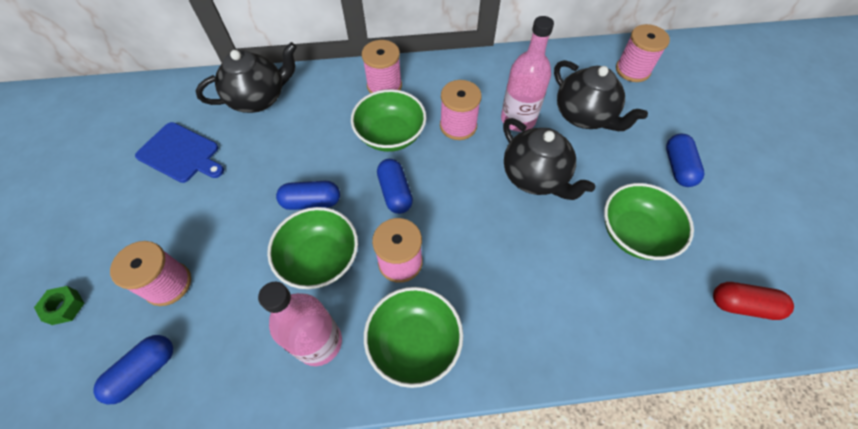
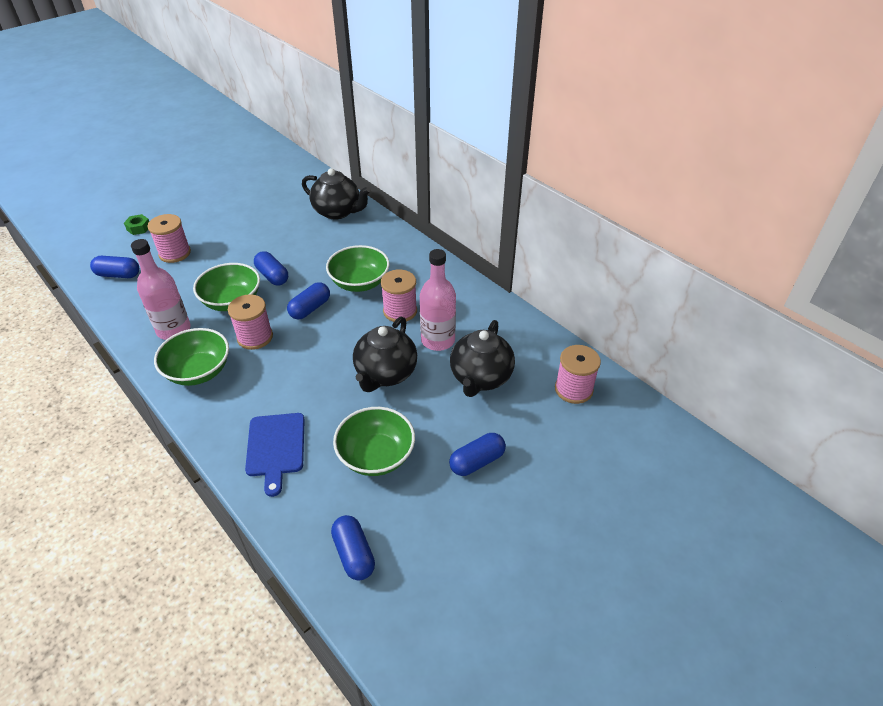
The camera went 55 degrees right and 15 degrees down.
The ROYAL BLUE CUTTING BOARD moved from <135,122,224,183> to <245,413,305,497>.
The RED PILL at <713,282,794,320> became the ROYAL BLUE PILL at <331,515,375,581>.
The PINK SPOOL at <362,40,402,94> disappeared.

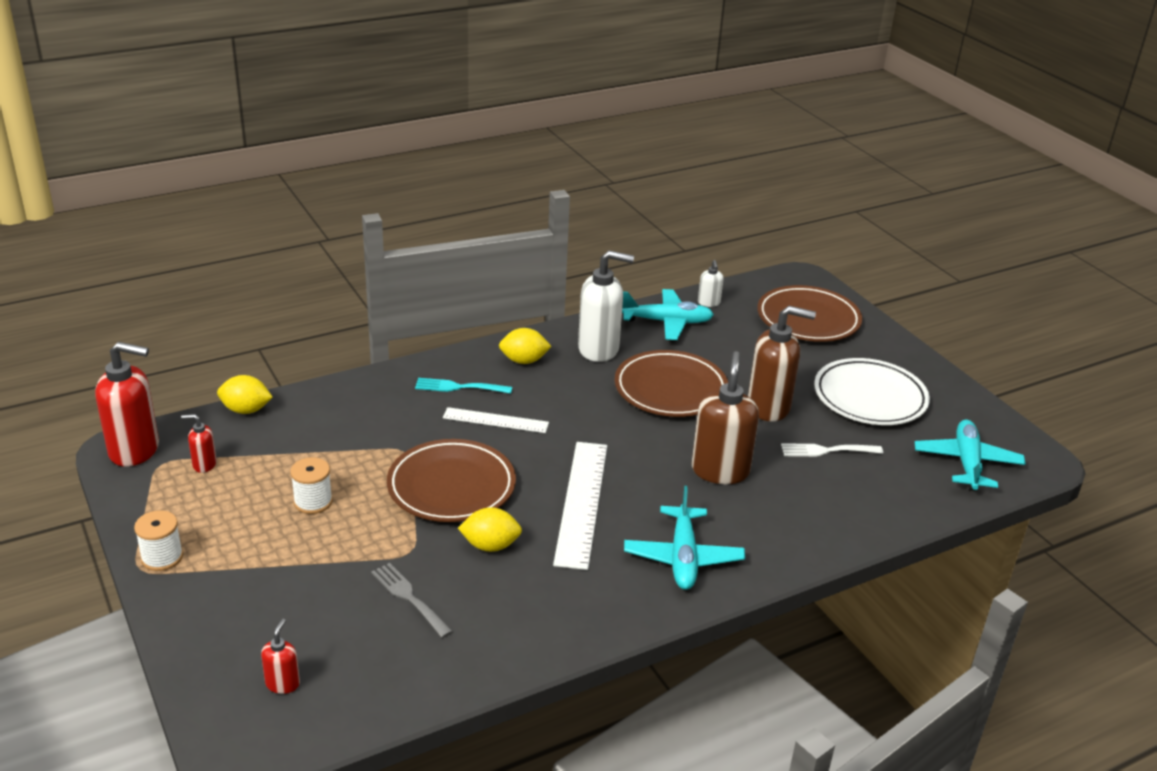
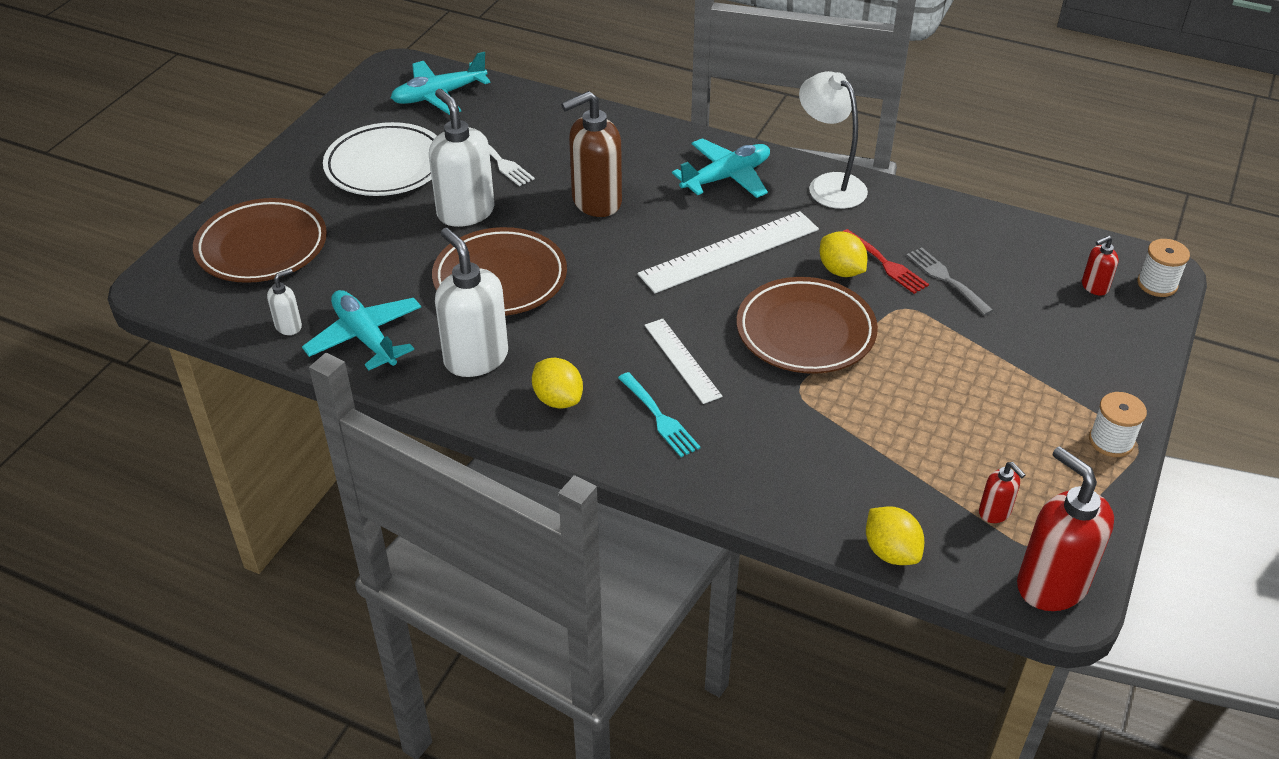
The camera went 125 degrees left and 10 degrees up.
The BROWN SOAP DISPENSER at <748,306,816,422> became the SNOW-WHITE SOAP DISPENSER at <429,89,495,227>.
The SNOW-WHITE DESK LAMP at <799,71,868,209> appeared.
The RED TABLE FORK at <842,229,929,294> appeared.
The GREY TABLE FORK at <371,563,453,638> turned 135 degrees clockwise.
The SNOW-WHITE SPOOL moved from <290,457,333,514> to <1137,239,1190,297>.

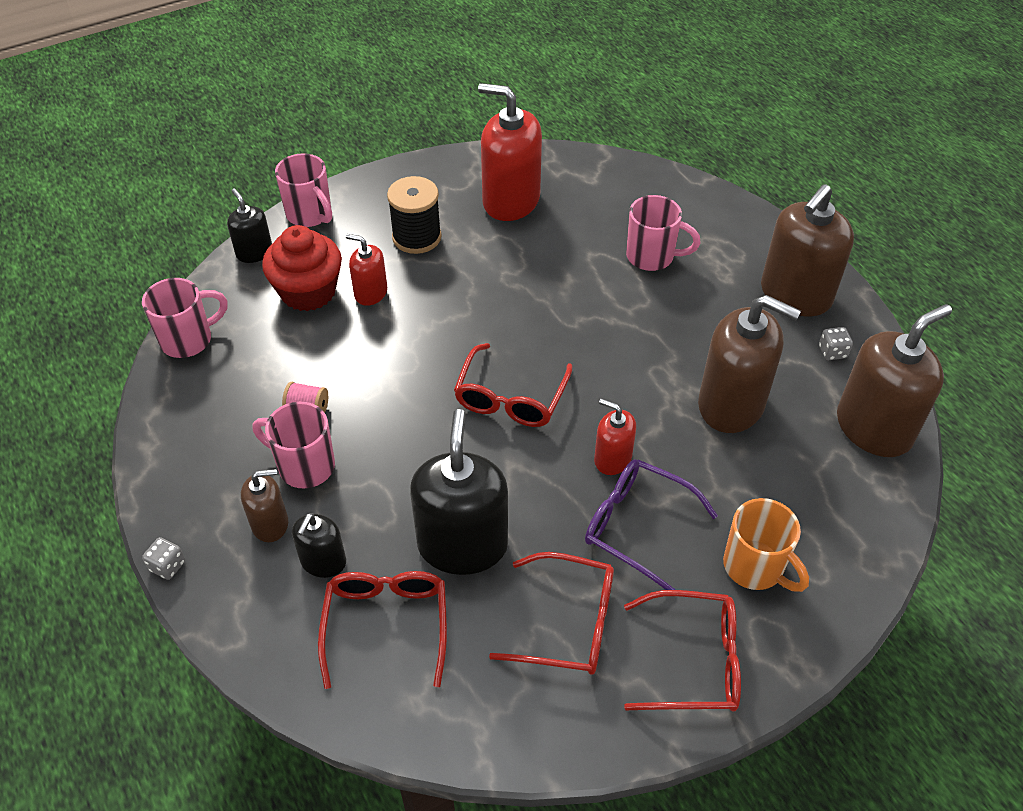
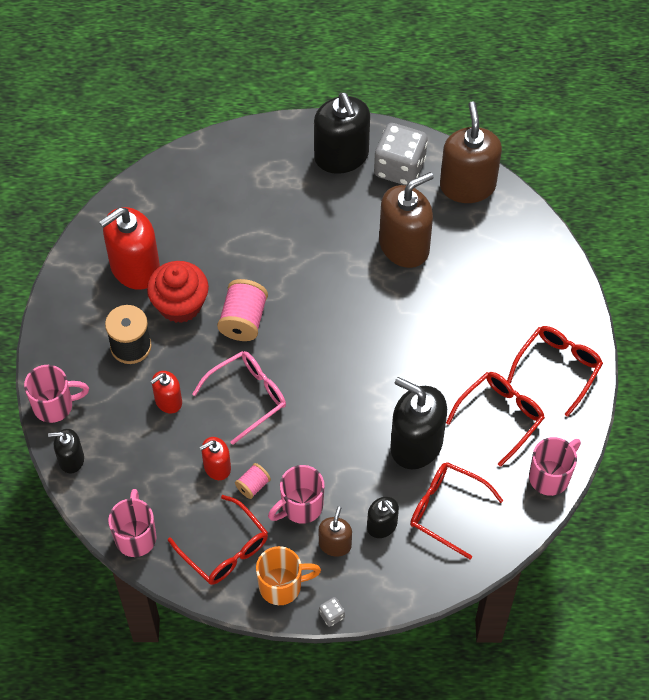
The camera went 60 degrees left and 10 degrees up.
The RED FAIRY CAKE moved from <262,225,342,311> to <147,261,209,323>.
The RED GLASSES moved from <454,343,573,427> to <168,495,268,585>.
The PINK GLASSES at <192,351,286,445> appeared.
The RED SOAP DISPENSER moved from <594,399,636,475> to <200,437,231,480>.
The PINK SPOOL at <217,279,268,341> appeared.
The ORANGE TEA MUG moved from <723,498,809,592> to <256,546,321,605>.
The BROWN SOAP DISPENSER at <761,184,854,316> became the BLACK SOAP DISPENSER at <314,92,370,174>.
The GREY DIE at <819,327,853,360> changed to 2.50 times the size.
The PINK TEA MUG moved from <626,195,701,271> to <529,437,581,496>.
The PURPLE GLASSES at <585,459,718,590> disappeared.

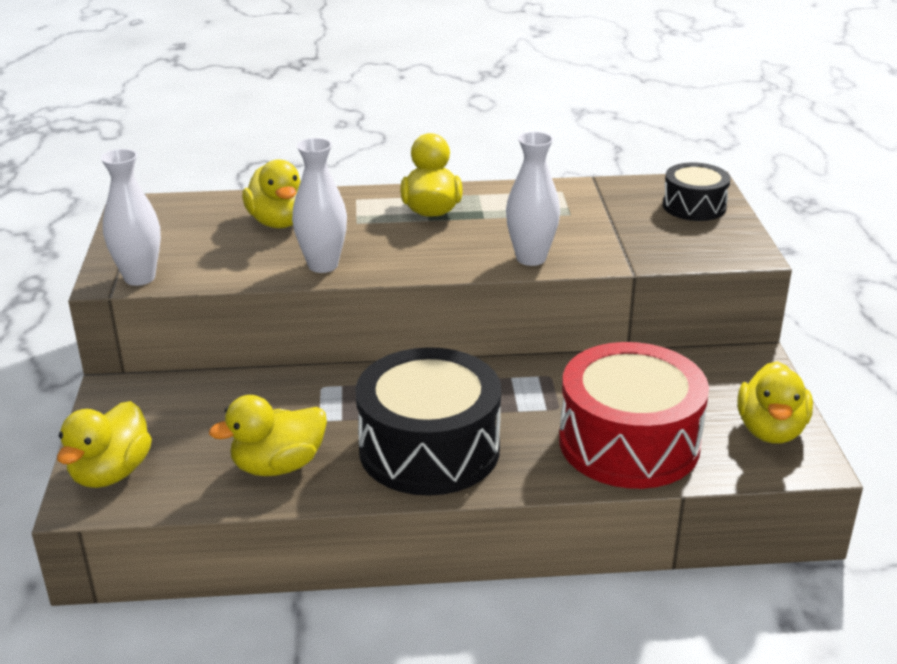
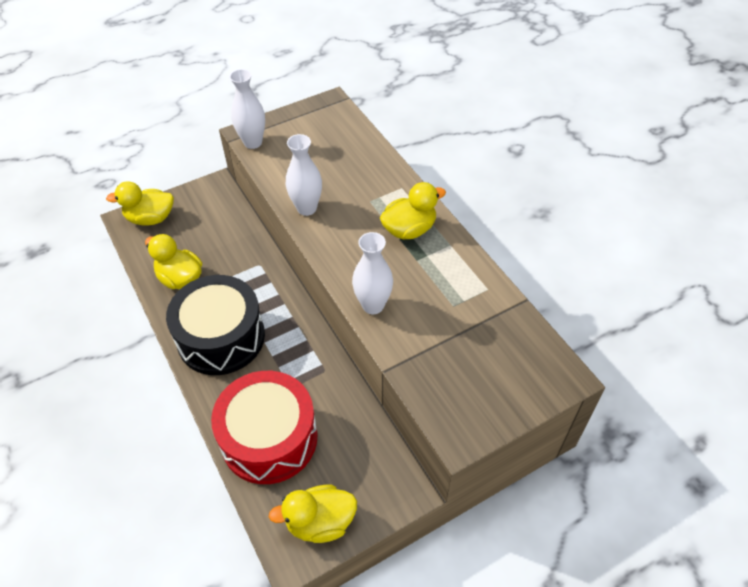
The camera went 65 degrees right and 20 degrees up.
The BRIGHT YELLOW RUBBER DUCK at <242,159,301,228> disappeared.
The BLACK DRUM at <663,163,730,221> disappeared.

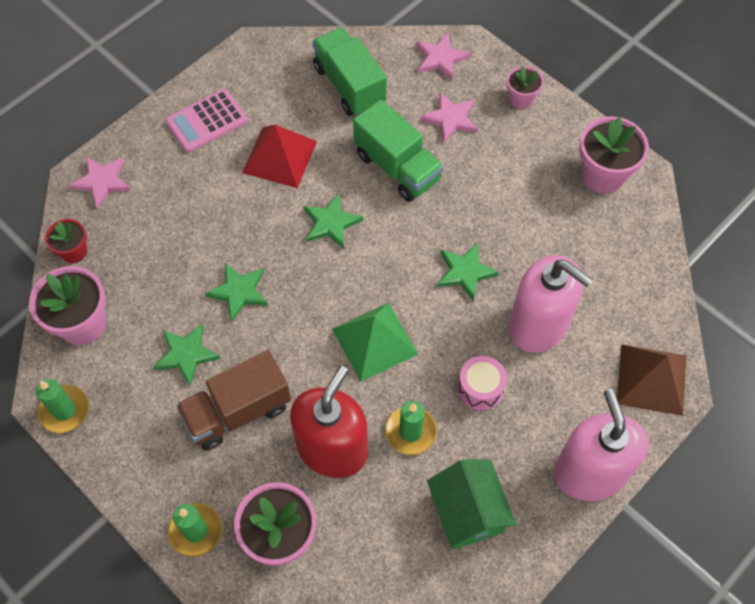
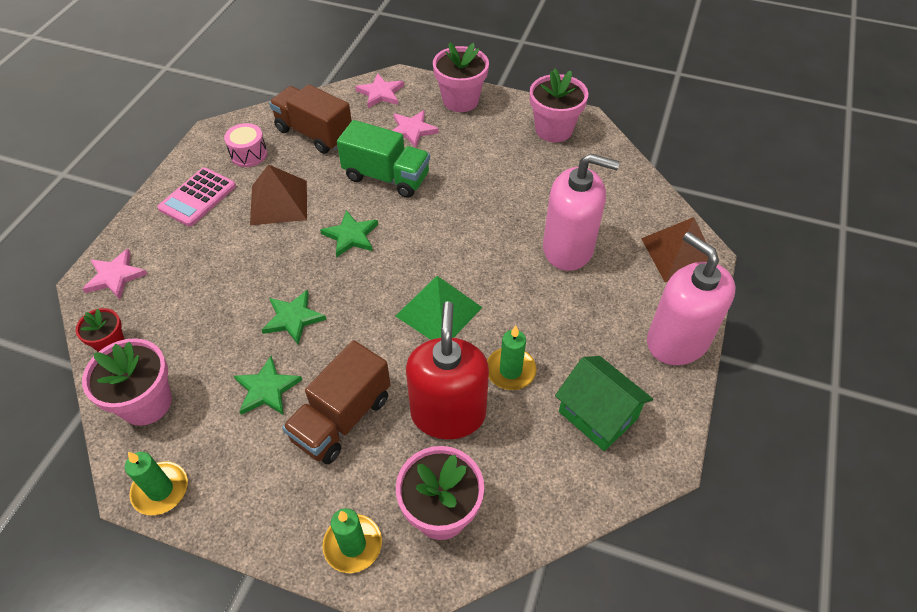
The camera went 25 degrees left and 10 degrees down.
The PINK DRUM moved from <458,356,507,411> to <224,123,267,167>.
The RED PYRAMID at <242,125,317,188> became the BROWN PYRAMID at <250,164,307,225>.
The EMERALD LORRY at <312,27,387,116> became the BROWN LORRY at <269,84,352,154>.
The PINK FLOWER POT at <507,66,544,109> changed to 1.74 times the size.
The EMERALD STAR at <437,243,499,301> disappeared.

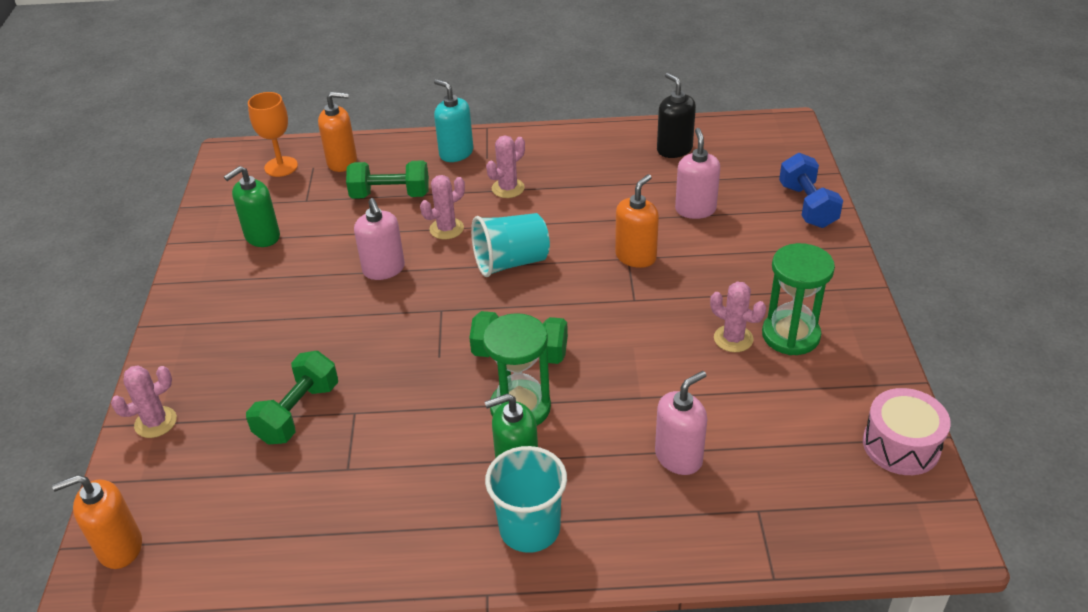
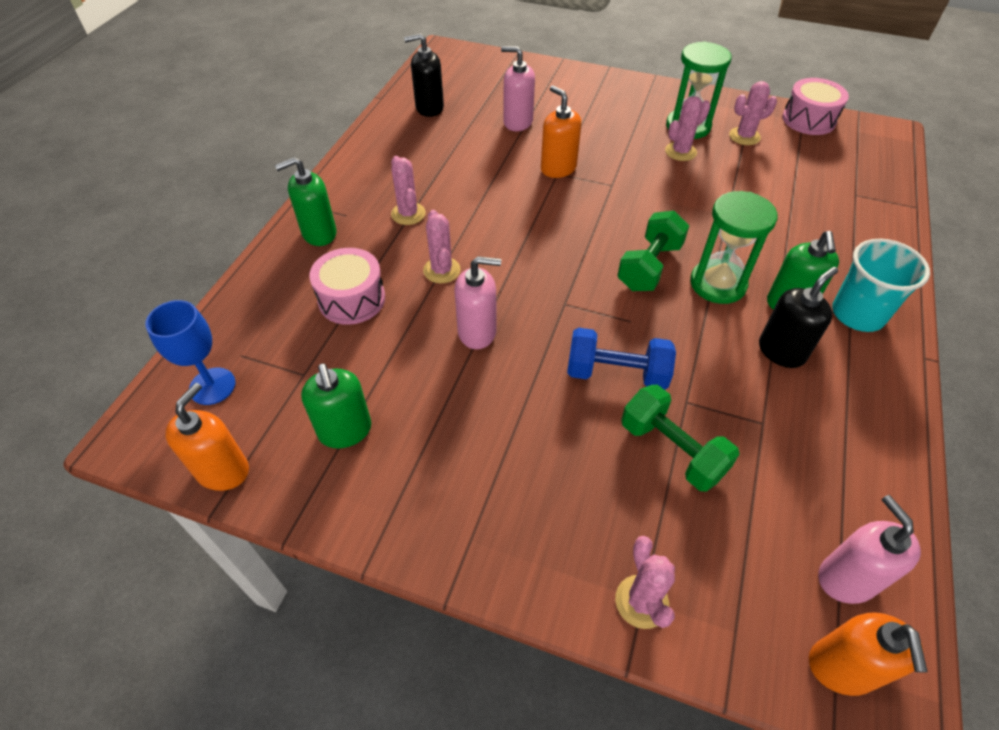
The camera went 70 degrees left and 10 degrees up.
The ORANGE WINE GLASS at <248,92,298,177> became the ROYAL BLUE WINE GLASS at <145,300,235,405>.
The ORANGE SOAP DISPENSER moved from <318,92,357,172> to <165,383,249,491>.
The TURQUOISE SOAP DISPENSER at <434,79,473,162> became the EMERALD SOAP DISPENSER at <275,157,337,246>.
The EMERALD HAND WEIGHT at <346,160,429,199> was replaced by the PINK DRUM at <309,248,385,325>.
The ROYAL BLUE HAND WEIGHT moved from <779,153,843,228> to <567,328,676,390>.
The PINK SAGUARO CACTUS at <729,81,777,145> appeared.
The BLACK SOAP DISPENSER at <759,267,838,368> appeared.
The PINK SOAP DISPENSER moved from <655,371,707,475> to <818,495,921,604>.
The TURQUOISE CUP at <471,213,550,277> disappeared.

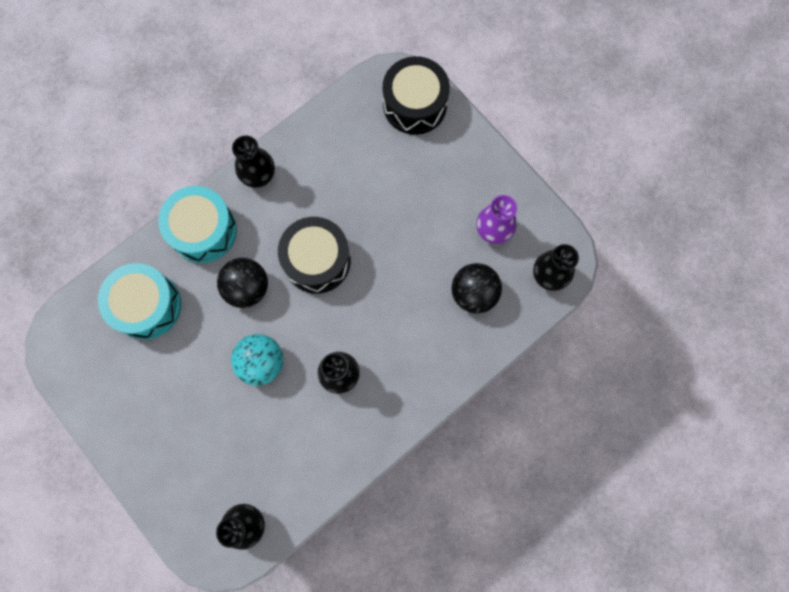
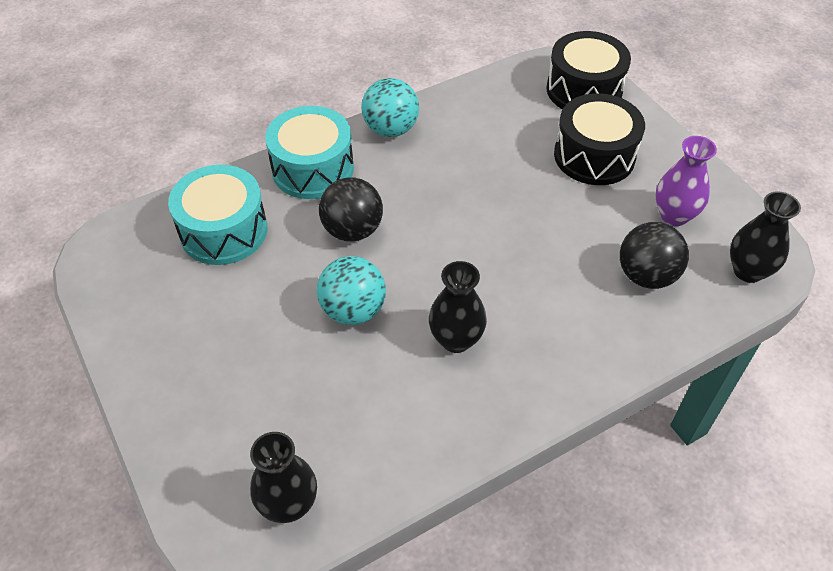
The camera went 10 degrees right and 25 degrees down.
The BLACK TALL VASE at <232,135,275,188> was replaced by the TURQUOISE SPHERE at <361,78,419,137>.
The BLACK DRUM moved from <278,217,351,294> to <554,93,645,185>.

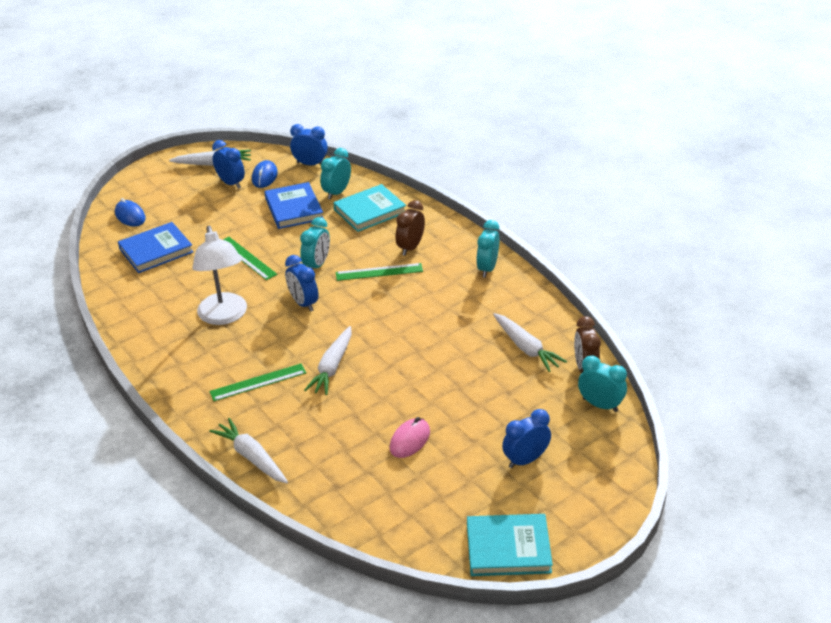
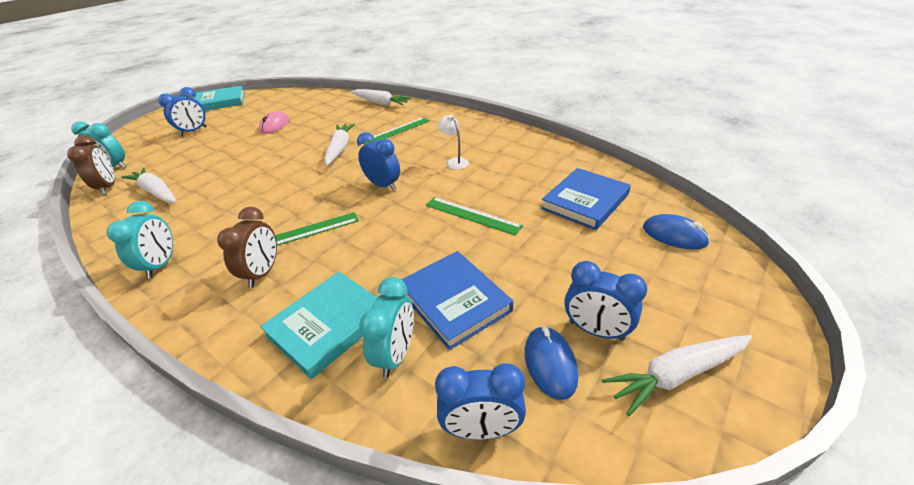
The camera went 165 degrees right and 0 degrees up.
The SNOW-WHITE DESK LAMP at <192,226,247,325> changed to 0.47 times the size.
The TURQUOISE CLOCK at <300,217,330,269> disappeared.

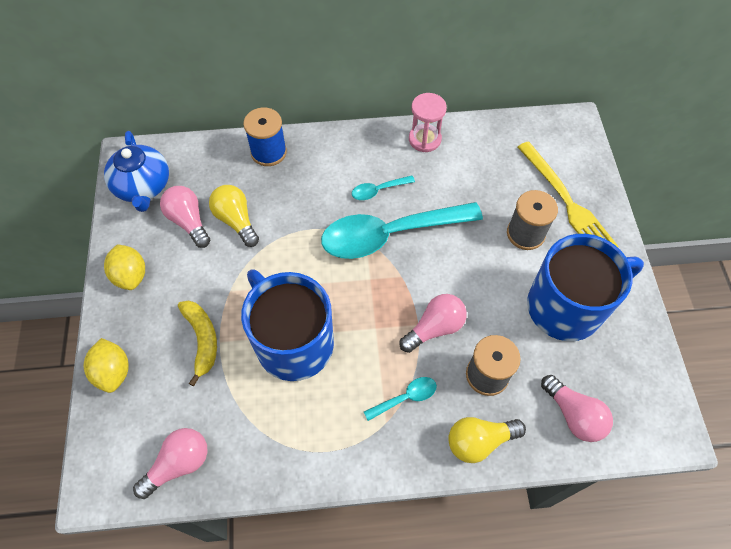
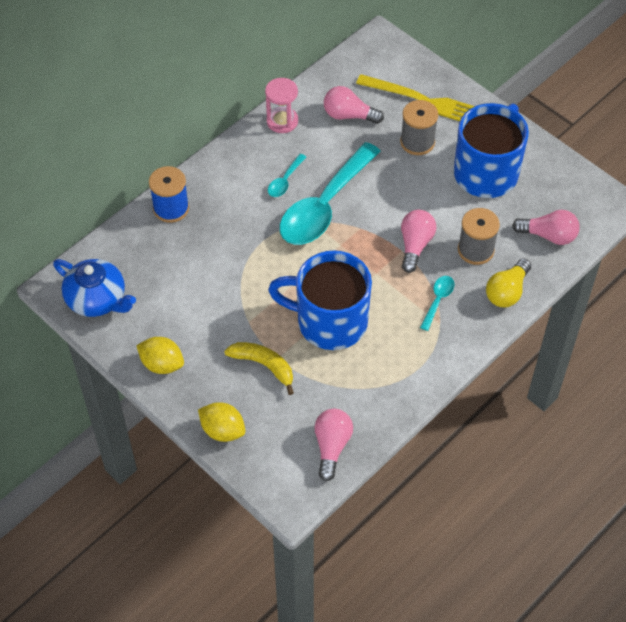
The camera went 40 degrees left and 5 degrees down.
The PINK LIGHT BULB moved from <160,186,210,248> to <324,86,384,124>.
The BRIGHT YELLOW LIGHT BULB at <209,185,259,247> disappeared.

